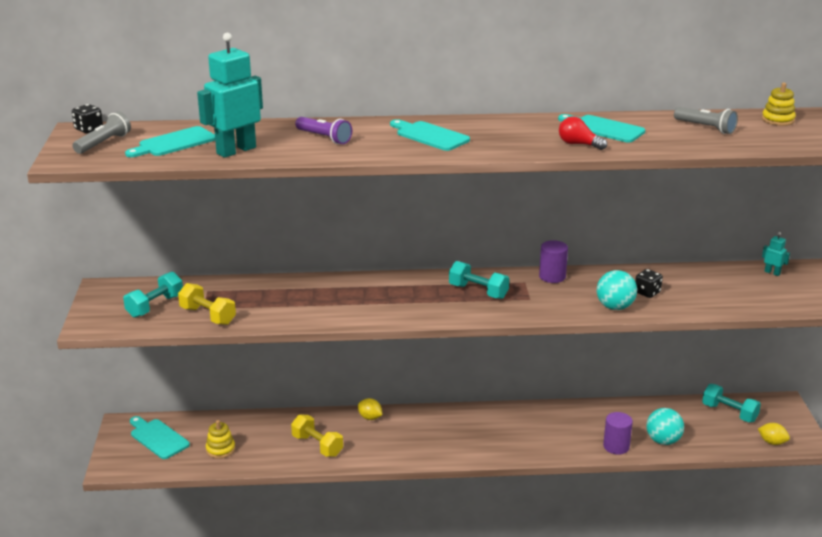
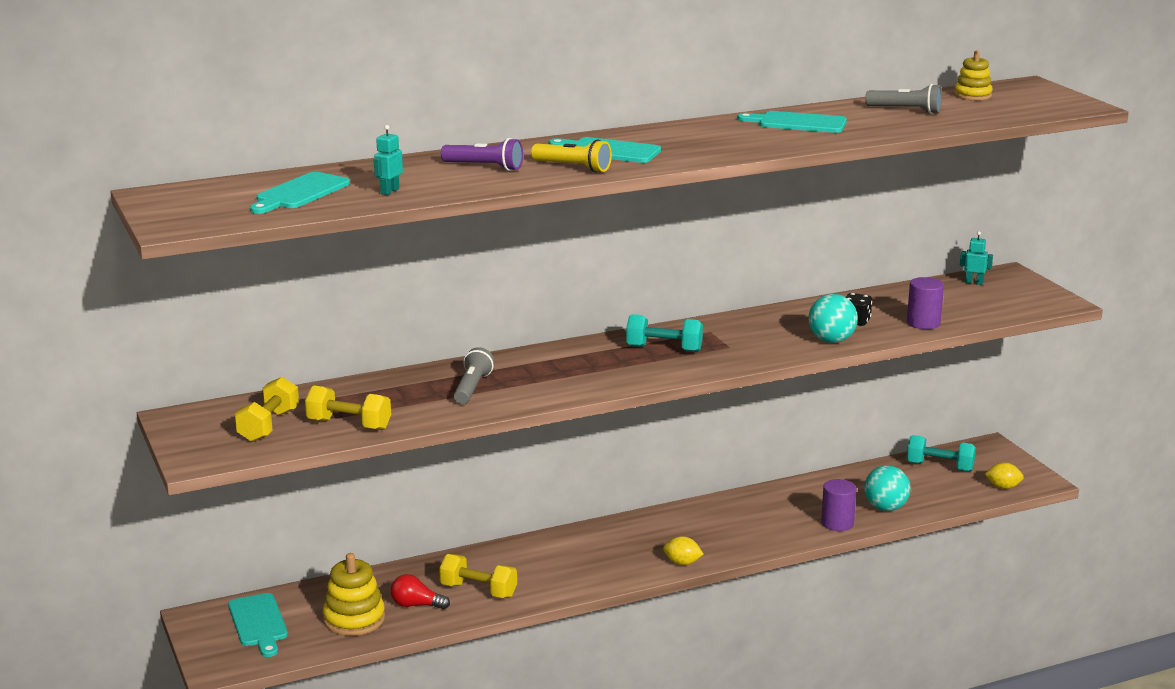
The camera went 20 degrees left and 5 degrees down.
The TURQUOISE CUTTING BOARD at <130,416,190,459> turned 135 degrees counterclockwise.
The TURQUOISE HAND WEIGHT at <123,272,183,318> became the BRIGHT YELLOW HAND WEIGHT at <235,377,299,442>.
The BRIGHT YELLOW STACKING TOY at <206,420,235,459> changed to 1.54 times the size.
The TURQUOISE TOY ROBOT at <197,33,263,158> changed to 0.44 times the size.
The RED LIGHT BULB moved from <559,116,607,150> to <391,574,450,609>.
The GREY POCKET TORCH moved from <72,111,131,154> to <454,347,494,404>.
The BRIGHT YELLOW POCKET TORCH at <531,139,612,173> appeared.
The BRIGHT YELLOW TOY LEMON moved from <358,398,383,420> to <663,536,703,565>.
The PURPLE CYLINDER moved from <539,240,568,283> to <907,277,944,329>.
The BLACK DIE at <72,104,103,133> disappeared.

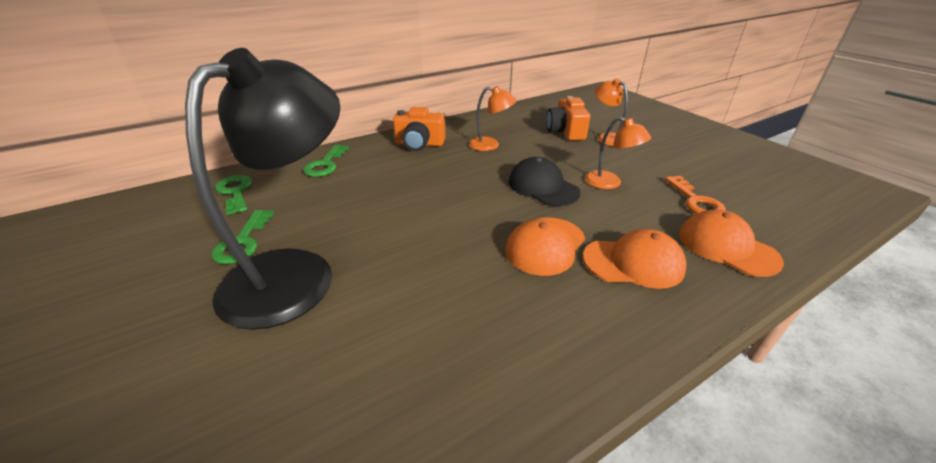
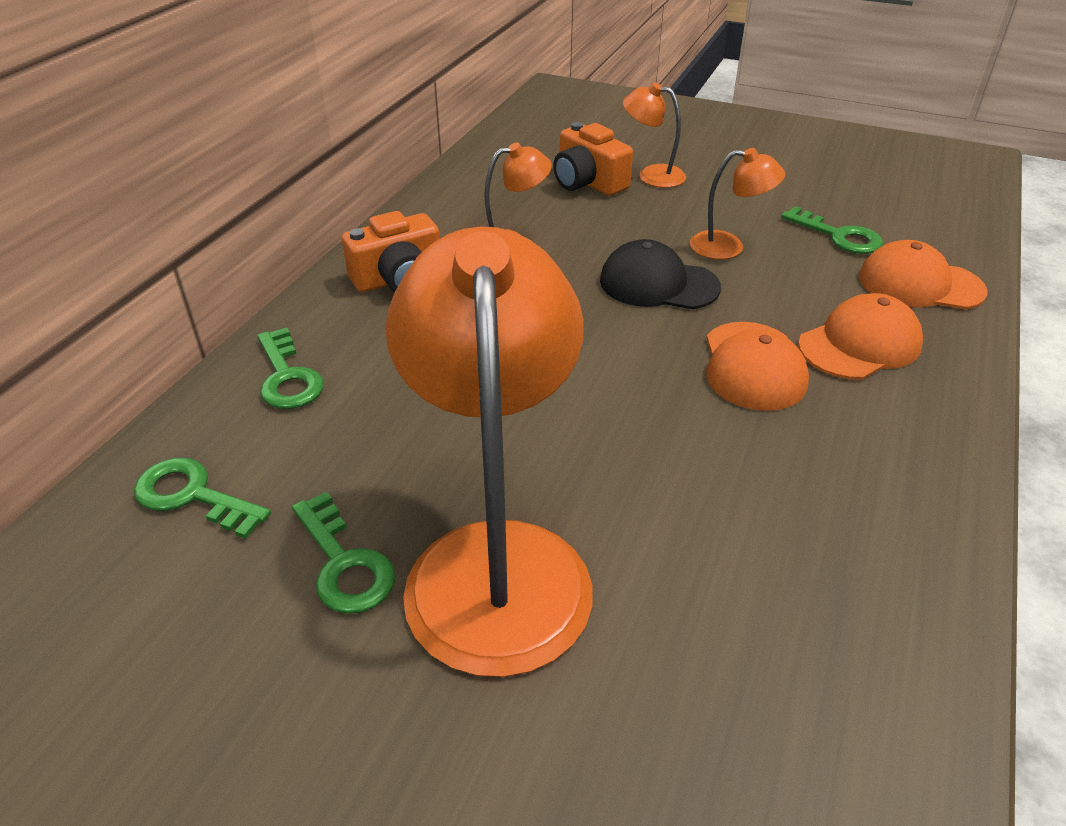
The camera went 35 degrees left and 5 degrees up.
The BLACK DESK LAMP at <185,48,340,330> became the ORANGE DESK LAMP at <385,226,593,677>.
The ORANGE KEY at <665,176,726,214> became the EMERALD KEY at <781,206,883,254>.

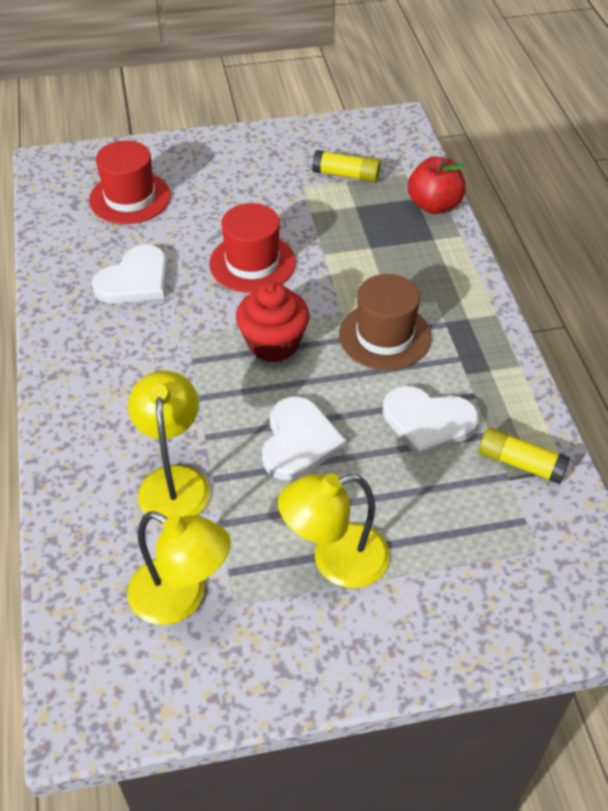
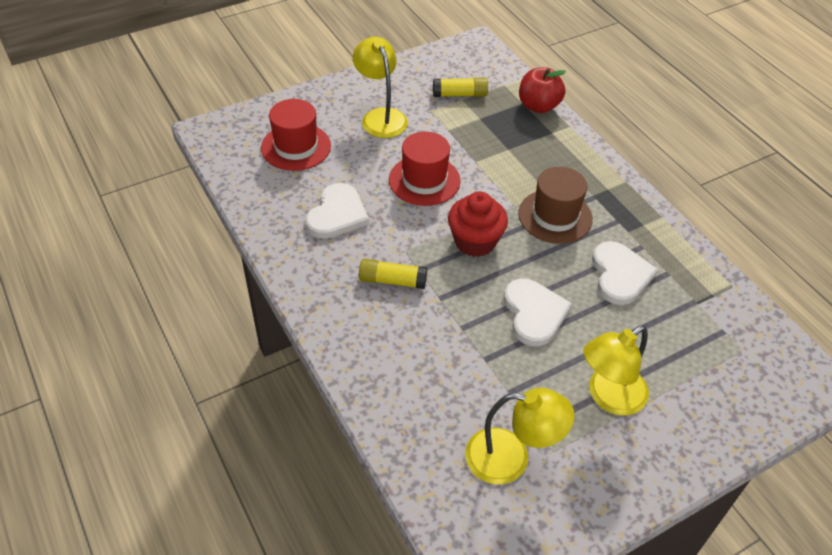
The camera went 20 degrees left and 0 degrees up.
The BRIGHT YELLOW DESK LAMP moved from <128,371,210,523> to <353,37,408,138>.
The BRIGHT YELLOW GLUE STICK moved from <479,427,570,484> to <359,259,427,289>.
The SNOW-WHITE HEART at <383,386,479,458> turned 90 degrees counterclockwise.

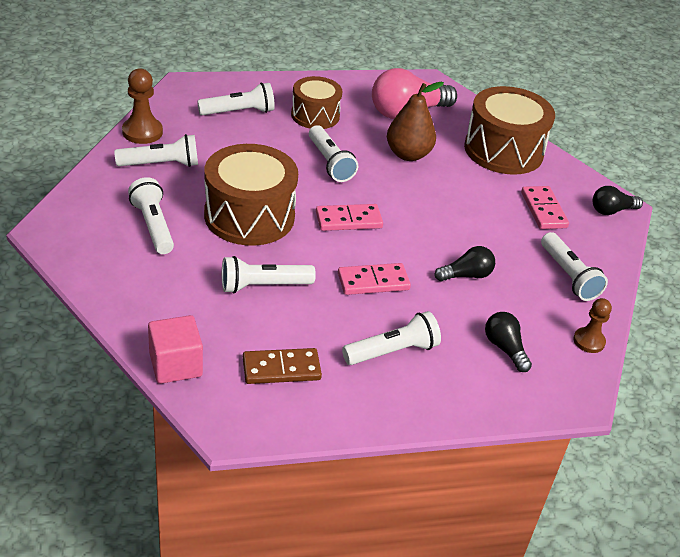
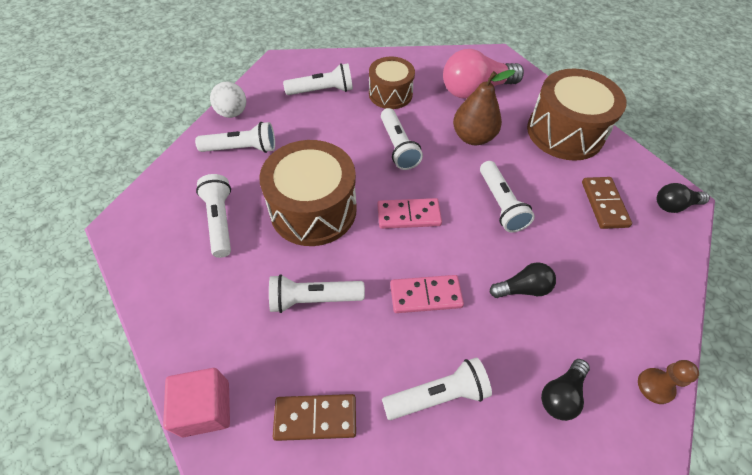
The camera went 10 degrees right and 15 degrees up.
The BROWN PAWN at <122,68,163,144> was replaced by the SNOW-WHITE SPHERE at <210,82,246,118>.
The SNOW-WHITE POCKET TORCH moved from <541,232,608,301> to <480,161,535,233>.
The BLACK LIGHT BULB at <485,312,532,372> turned 120 degrees counterclockwise.
The PINK DOMINO at <521,186,569,229> became the BROWN DOMINO at <582,177,632,229>.

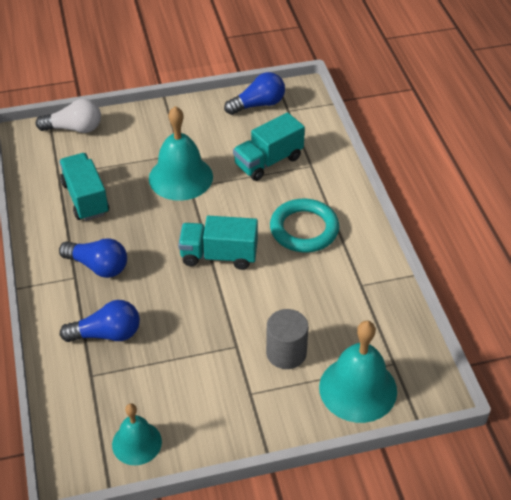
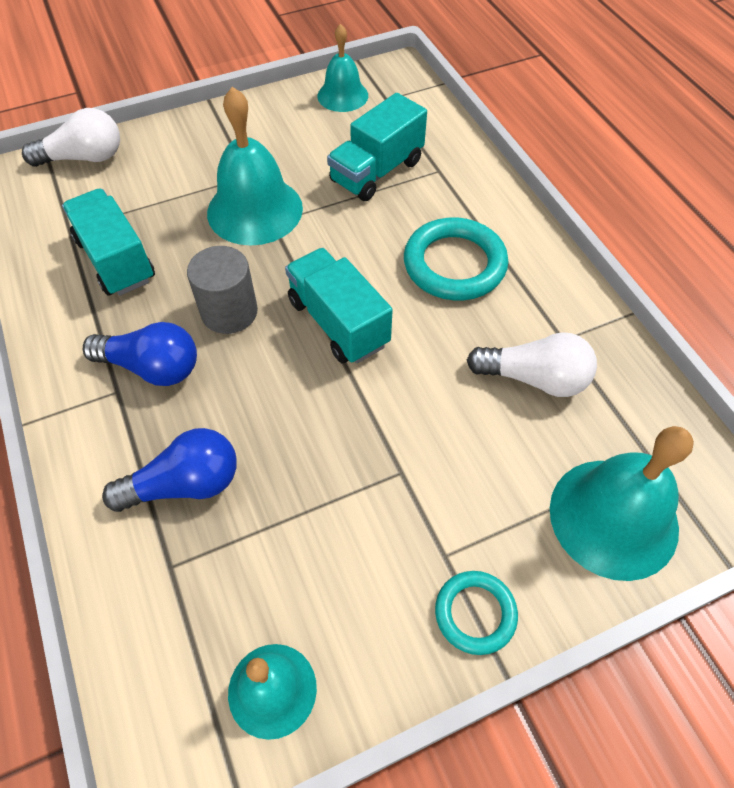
The camera went 10 degrees left and 10 degrees up.
The GREY CYLINDER moved from <266,309,309,369> to <187,246,258,334>.
The TURQUOISE LORRY at <178,216,258,270> turned 60 degrees clockwise.
The ROYAL BLUE LIGHT BULB at <224,72,285,115> was replaced by the TURQUOISE SCHOOL BELL at <317,24,368,112>.
The TURQUOISE RING at <435,571,518,655> appeared.
The SNOW-WHITE LIGHT BULB at <467,332,597,397> appeared.

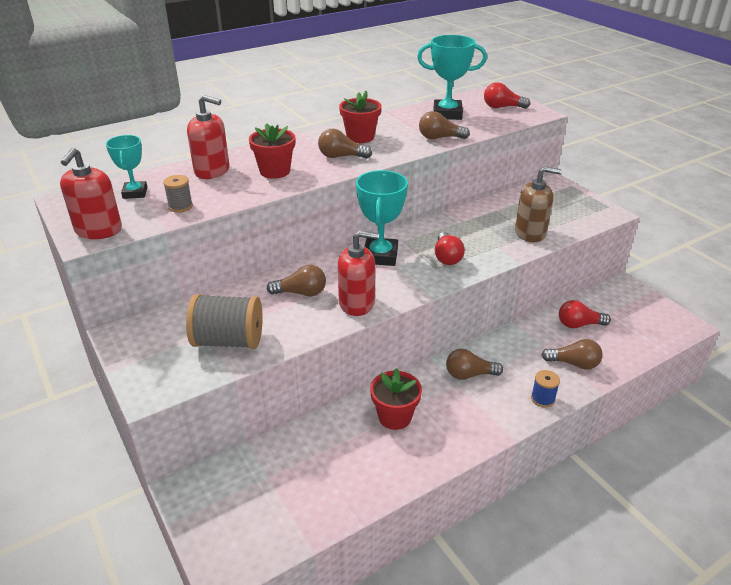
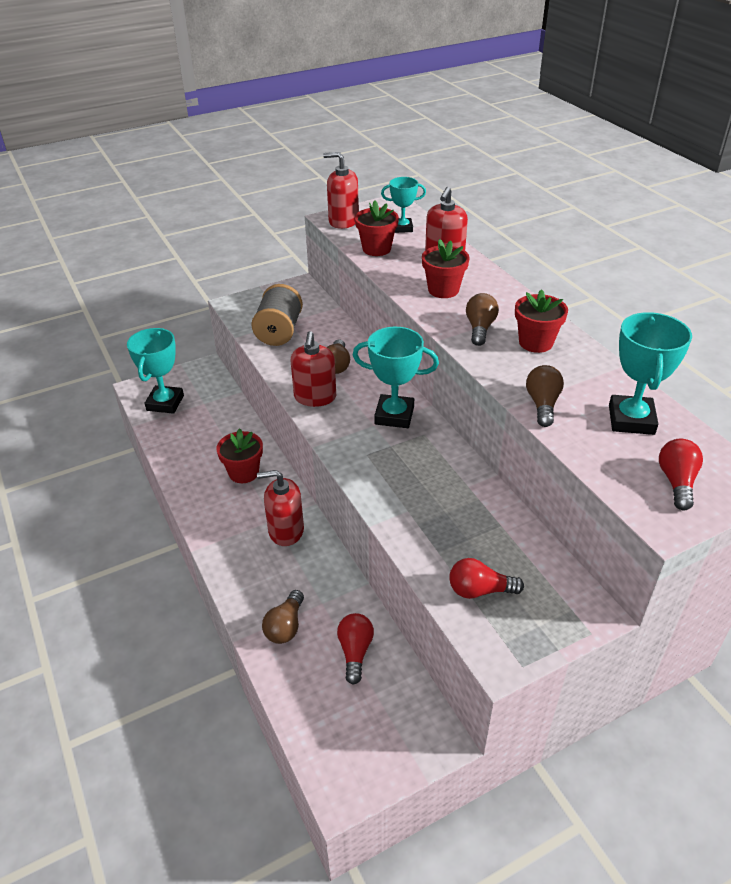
The camera went 95 degrees right and 5 degrees up.
The TURQUOISE AWARD CUP at <127,328,184,414> appeared.
The BROWN LIGHT BULB at <446,349,503,380> was replaced by the RED SOAP DISPENSER at <257,470,304,546>.
The GREY SPOOL at <163,175,193,213> was replaced by the RED FLOWER POT at <355,201,399,256>.
The RED LIGHT BULB moved from <435,232,465,265> to <449,558,524,599>.
The BROWN SOAP DISPENSER at <515,166,562,242> disappeared.
The ROYAL BLUE SPOOL at <531,370,560,408> disappeared.

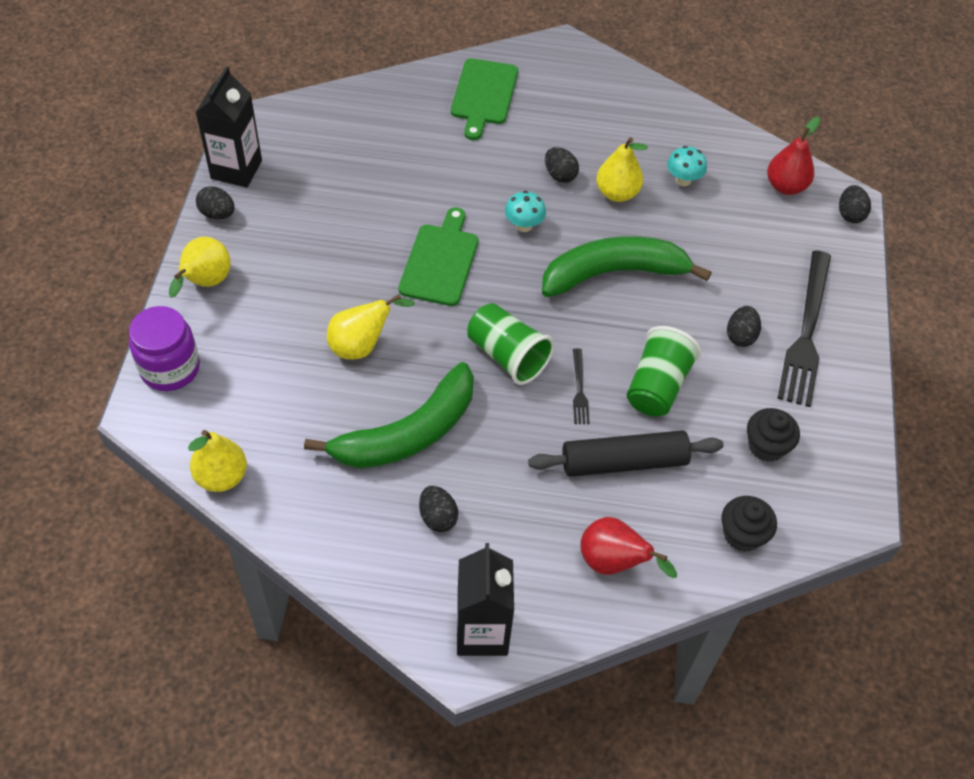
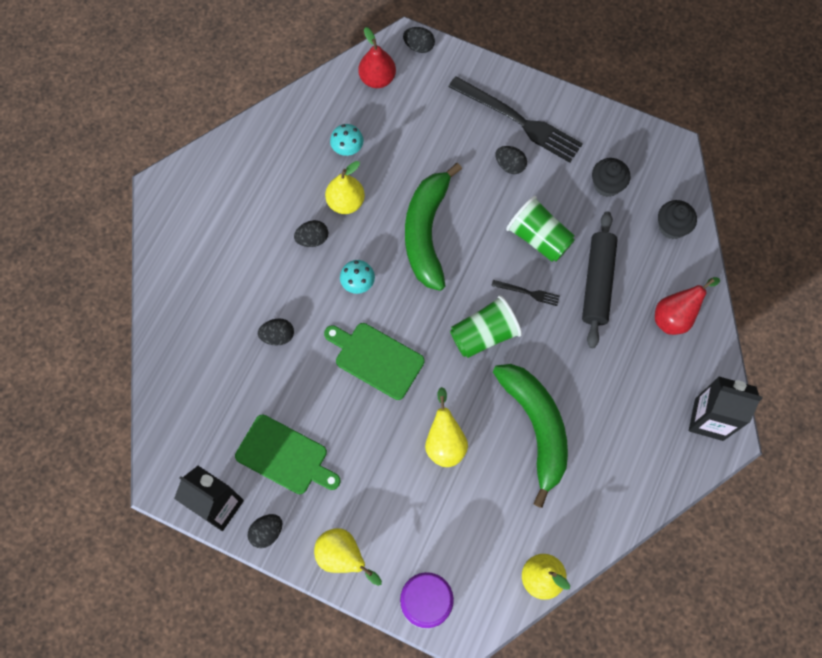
The camera went 70 degrees left and 15 degrees up.
The EMERALD CUTTING BOARD moved from <451,58,518,140> to <235,415,340,494>.
The BLACK EGG moved from <419,486,458,532> to <258,318,294,346>.

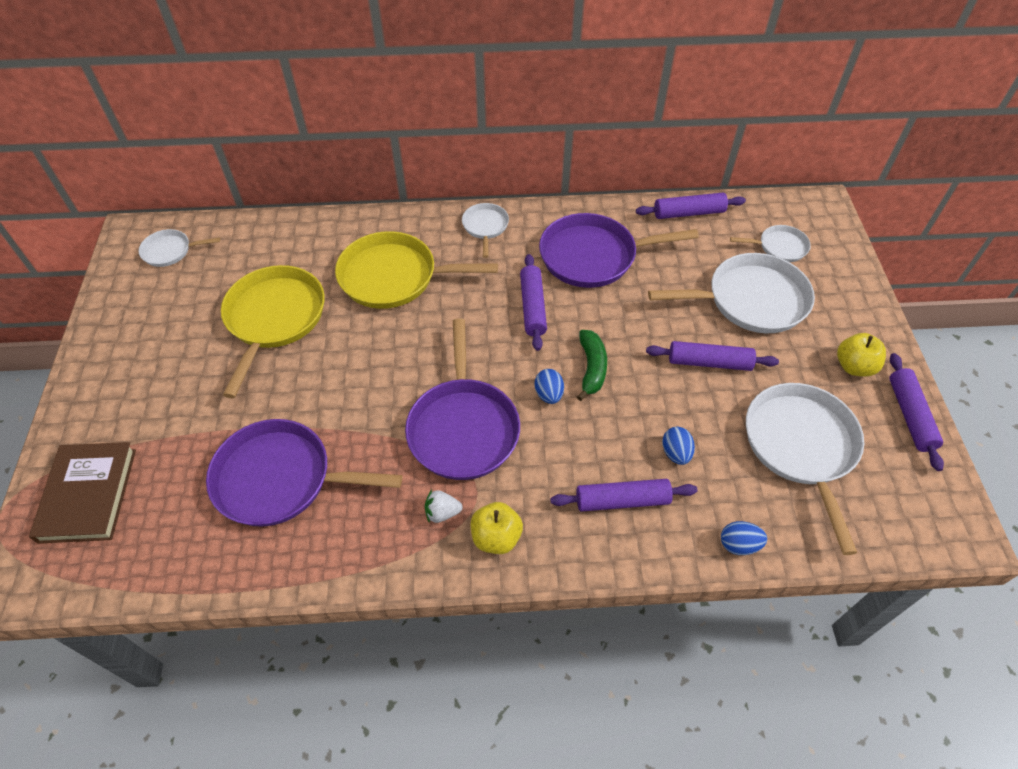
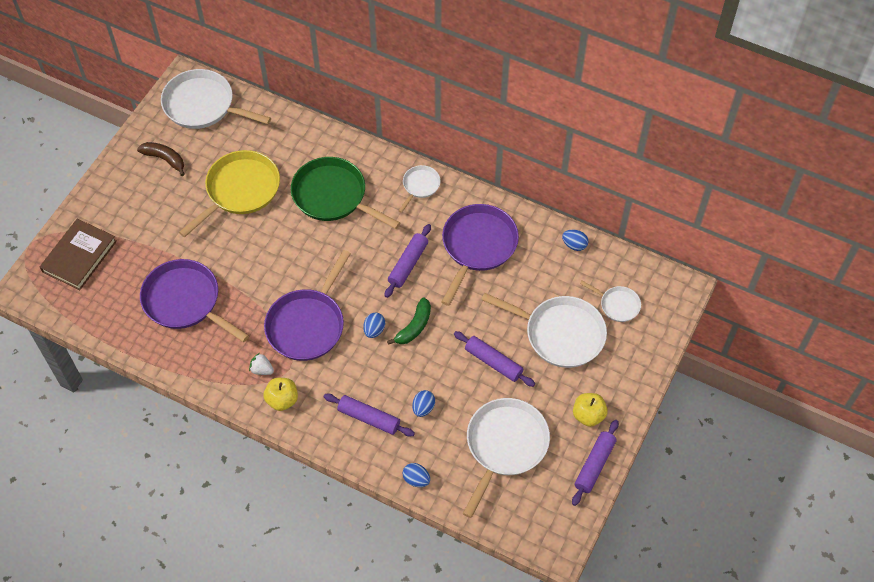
The camera went 30 degrees right and 5 degrees up.
The BROWN BANANA at <137,142,185,176> appeared.
The SNOW-WHITE PAN at <139,229,220,267> changed to 1.96 times the size.
The BRIGHT YELLOW PAN at <335,231,498,309> became the EMERALD PAN at <291,157,400,229>.
The PURPLE PAN at <539,213,699,288> turned 90 degrees clockwise.
The PURPLE DOUGH ROLLER at <636,193,746,219> was replaced by the ROYAL BLUE EGG at <562,230,588,251>.

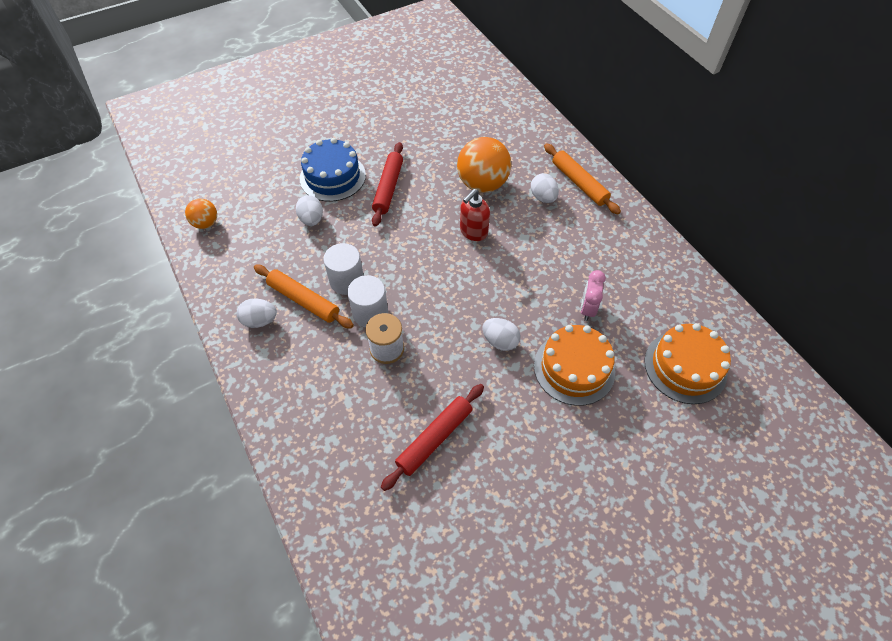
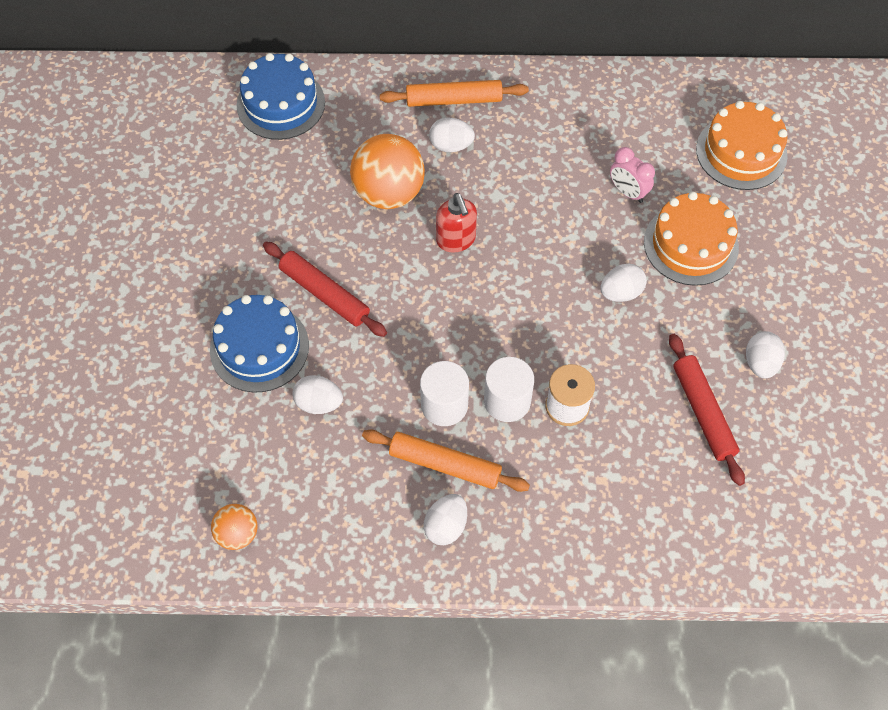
The camera went 60 degrees left and 5 degrees up.
The ROYAL BLUE CAKE at <237,53,325,140> appeared.
The ORANGE DOUGH ROLLER at <254,265,354,329> turned 45 degrees clockwise.
The SNOW-WHITE EGG at <746,331,785,378> appeared.

